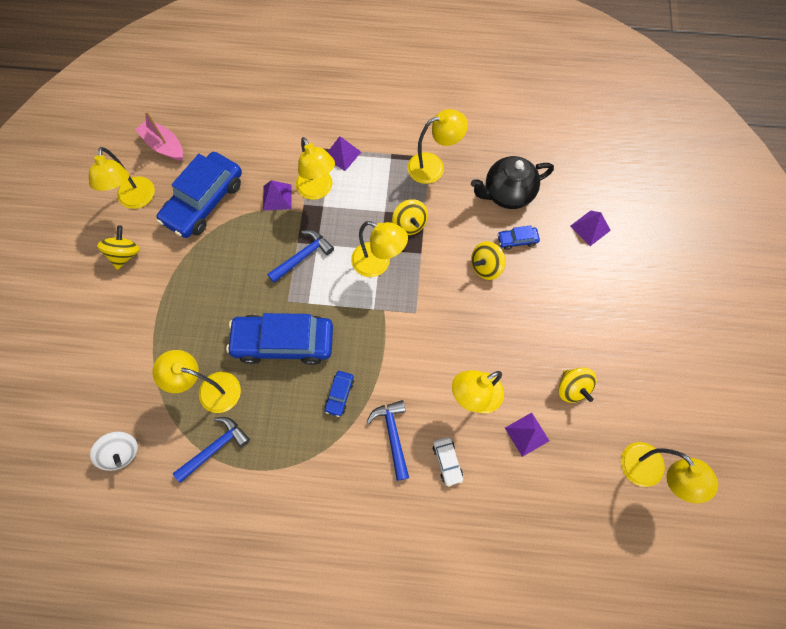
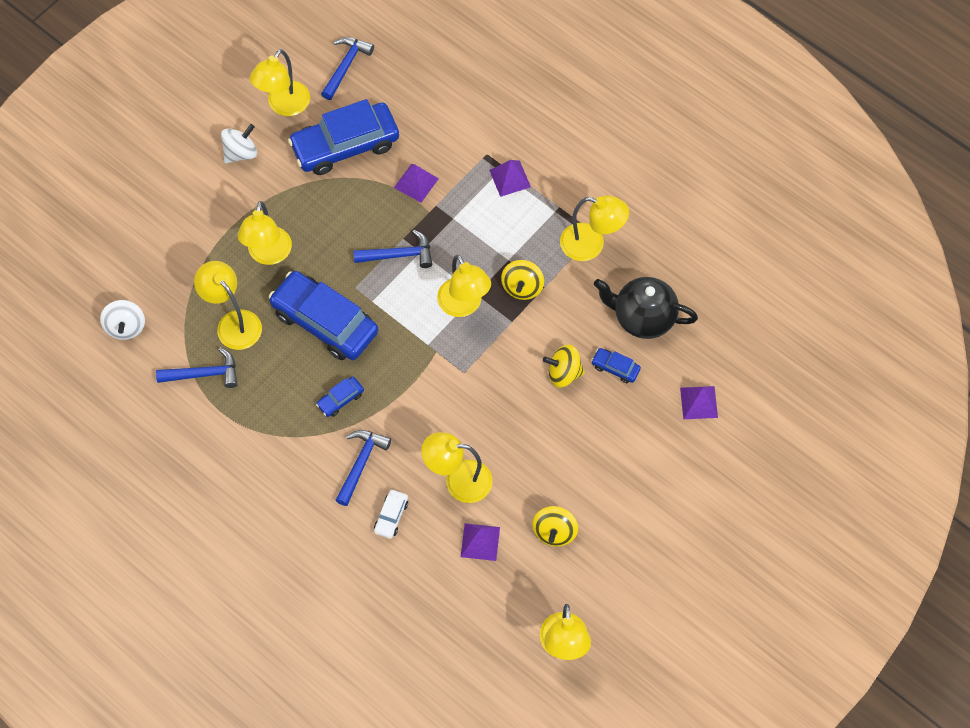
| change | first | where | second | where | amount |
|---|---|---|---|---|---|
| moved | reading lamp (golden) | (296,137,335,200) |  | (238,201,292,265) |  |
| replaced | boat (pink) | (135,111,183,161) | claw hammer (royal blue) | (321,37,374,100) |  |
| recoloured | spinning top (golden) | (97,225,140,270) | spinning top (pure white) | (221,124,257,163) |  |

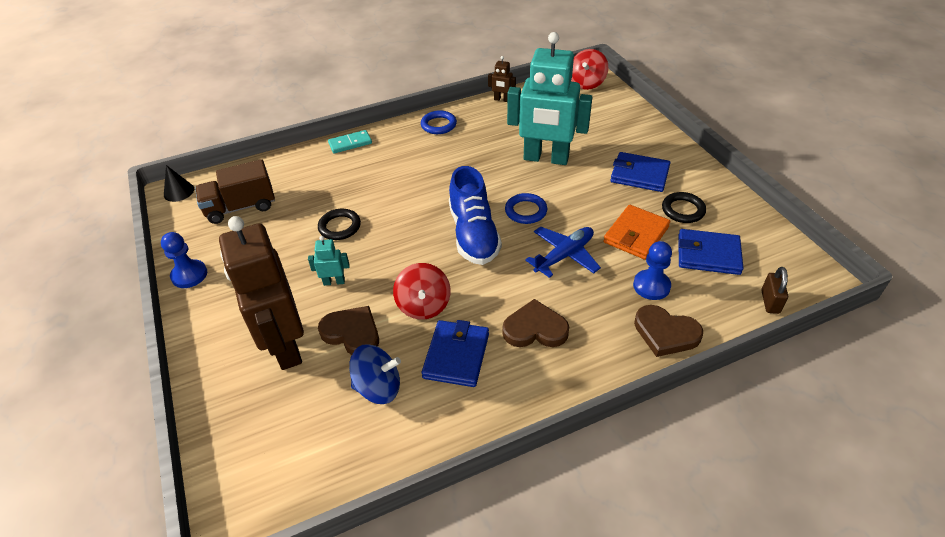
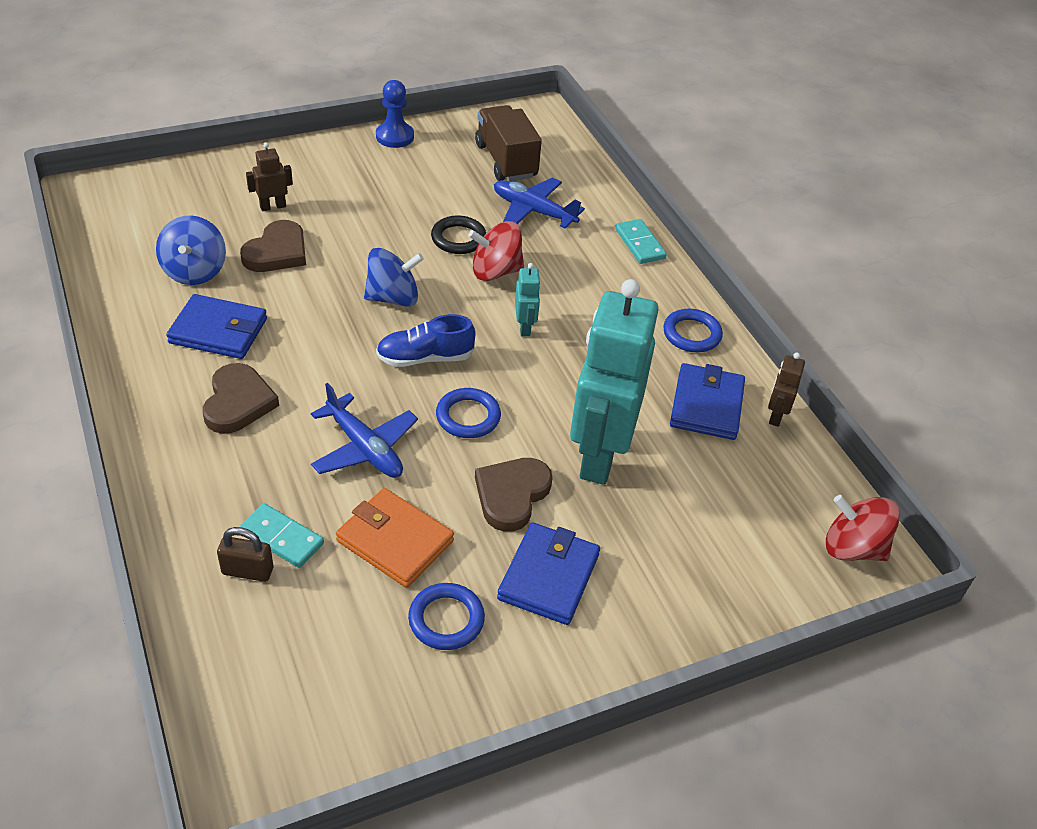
| change | first | where | second | where | amount |
|---|---|---|---|---|---|
| removed | solid cone (black) | (164,165,194,202) |  |  |  |
| added |  |  | spinning top (royal blue) | (364,248,424,307) |  |
| added |  |  | plane (royal blue) | (494,178,585,228) |  |
| moved | toy robot (aqua) | (308,236,350,286) |  | (515,263,541,337) |  |
| moved | spinning top (scarlet) | (393,263,451,320) |  | (468,221,524,281) |  |
| moved | love heart (russet) | (634,305,703,357) |  | (475,458,553,532) |  |
| moved | billfold (royal blue) | (678,229,744,275) |  | (670,363,745,440) |  |
| moved | lock (russet) | (761,267,788,314) |  | (217,527,273,582) |  |
| replaced | game pawn (royal blue) | (633,241,672,300) | domino piece (aqua) | (239,503,324,568) |  |
| recoloured | hoop (black) | (662,192,706,223) | hoop (royal blue) | (408,583,485,650) |  |
| resized | toy robot (russet) | (219,216,304,370) |  | (246,142,293,211) | x0.40 |
| resized | shoe (royal blue) | (449,166,502,265) |  | (376,314,475,367) | x0.64 |

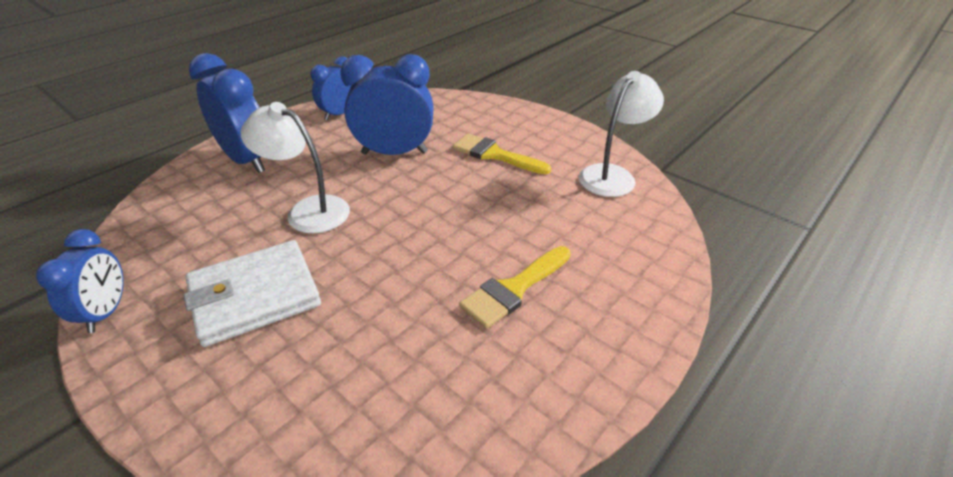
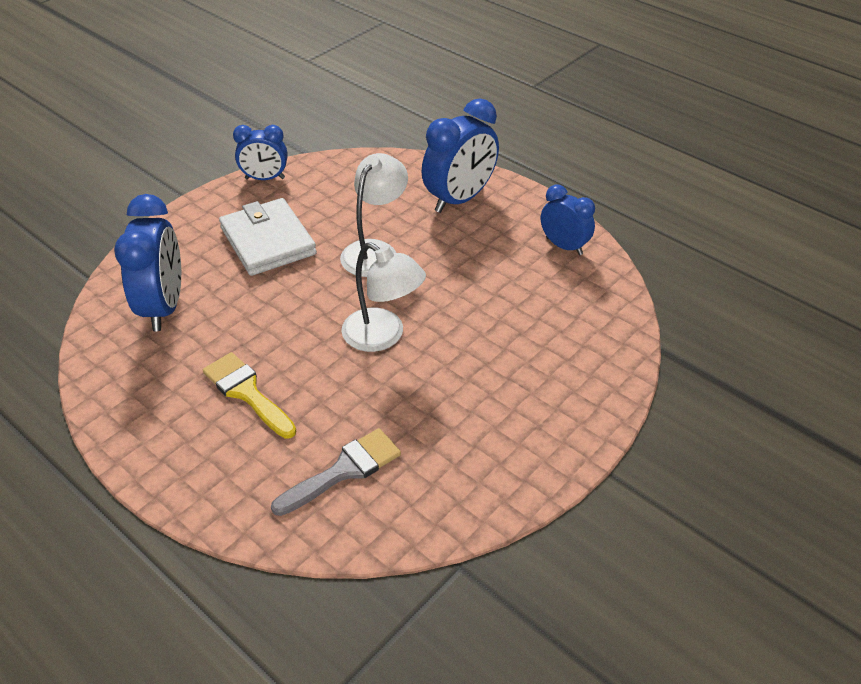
| change | first | where | second | where | amount |
|---|---|---|---|---|---|
| removed | paint brush (golden) | (453,134,551,174) |  |  |  |
| added |  |  | paint brush (grey) | (271,428,401,516) |  |
| moved | bedside clock (royal blue) | (341,54,434,155) |  | (114,194,181,331) |  |
| moved | reading lamp (pure white) | (578,71,664,197) |  | (341,242,426,352) |  |

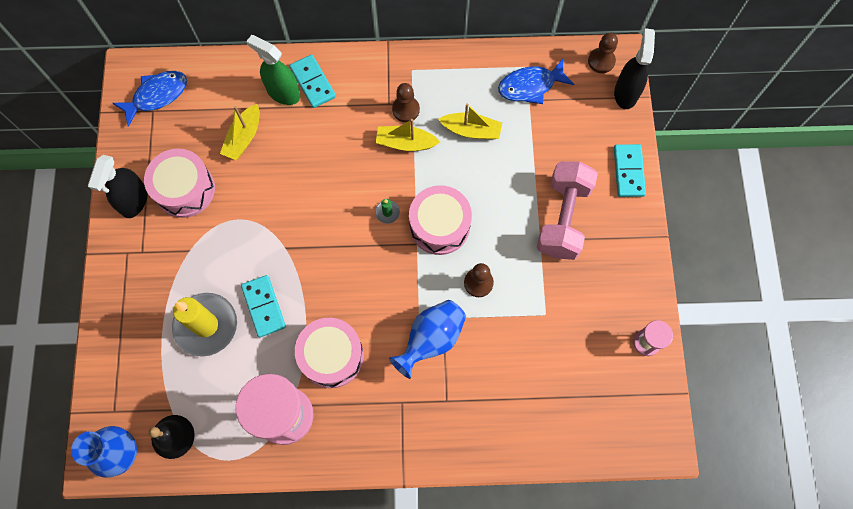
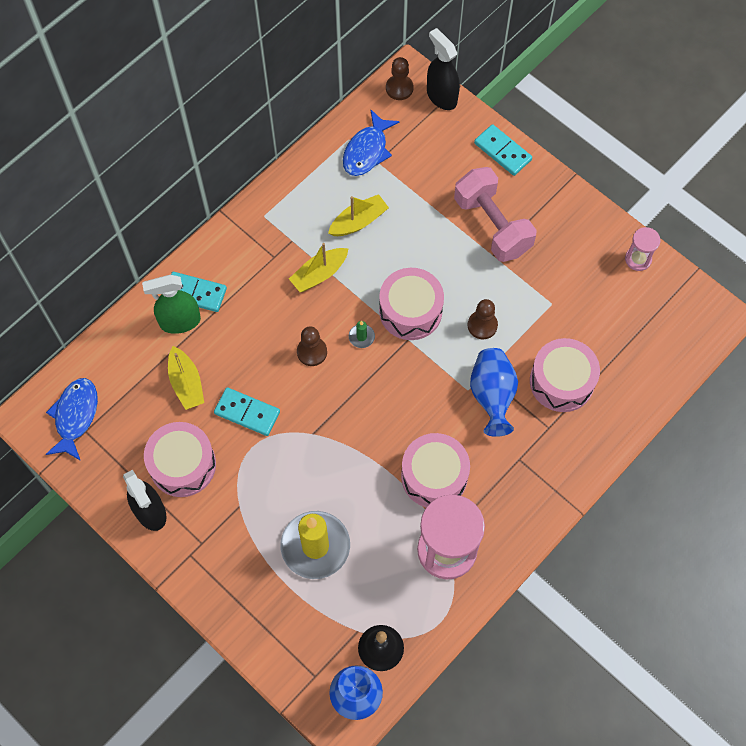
| change | first | where | second | where | amount |
|---|---|---|---|---|---|
| added |  |  | toy drum (pink) | (530,338,600,412) |  |
| moved | domino piece (aqua) | (241,275,286,338) |  | (214,387,280,436) |  |
| moved | game pawn (russet) | (392,83,420,122) |  | (297,326,327,366) |  |

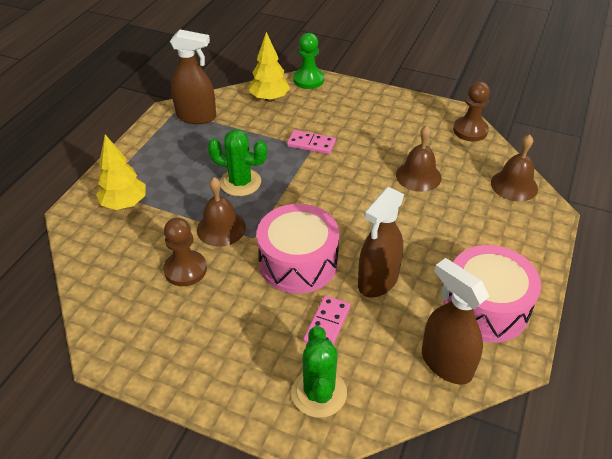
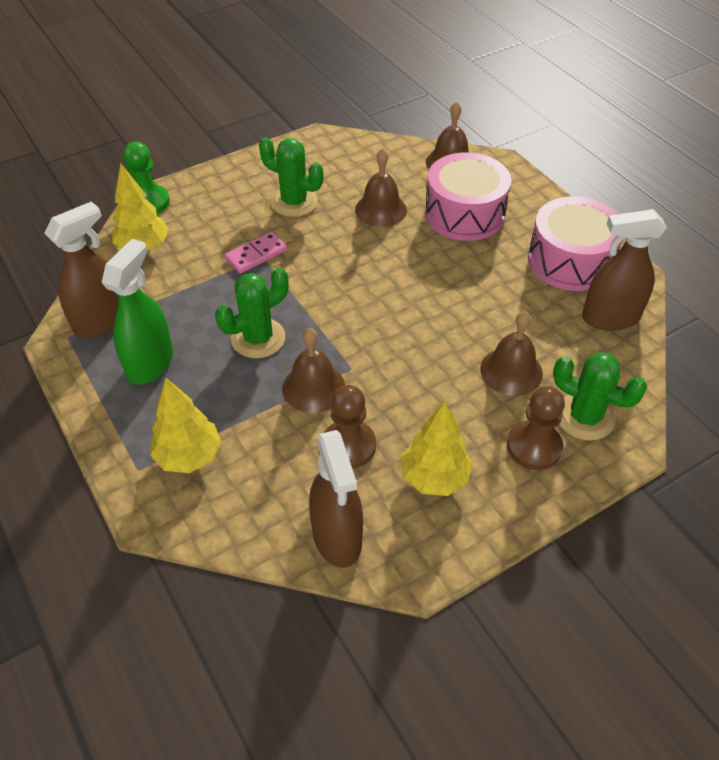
| change | first | where | second | where | amount |
|---|---|---|---|---|---|
| added |  |  | sprayer (leaf-green) | (102,239,173,385) |  |
| added |  |  | prickly plant (leaf-green) | (259,137,324,217) |  |
| added |  |  | toy tree (golden) | (401,401,473,496) |  |
| moved | toy drum (pink) | (257,204,339,294) |  | (425,152,511,241) |  |
| moved | sprayer (russet) | (358,187,404,298) |  | (309,430,363,568) |  |
| moved | game pawn (russet) | (453,81,490,141) |  | (507,386,565,470) |  |
| replaced | domino piece (pink) | (303,295,351,345) | hand bell (russet) | (480,311,543,396) |  |

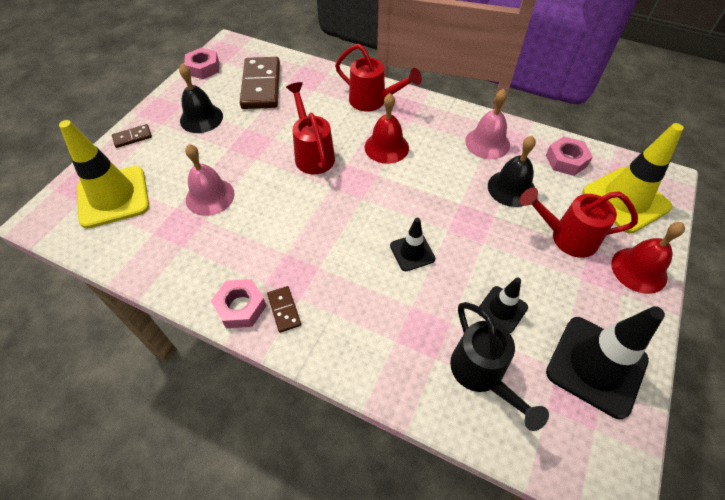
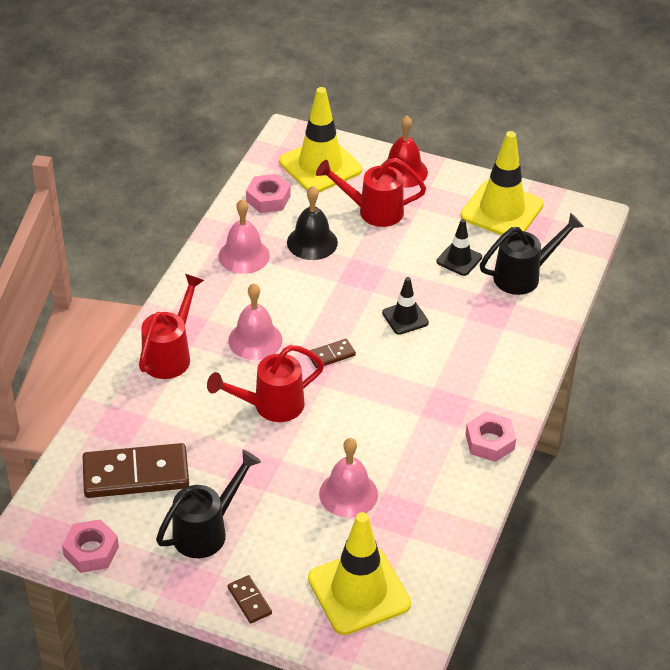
| change | first | where | second | where | amount |
|---|---|---|---|---|---|
| moved | domino piece (russet) | (267,286,301,333) |  | (310,339,356,368) |  |
| replaced | hand bell (black) | (179,64,223,133) | watering can (black) | (156,450,261,558) |  |
| recoloured | hand bell (scarlet) | (365,93,409,164) | hand bell (pink) | (228,283,282,360) |  |
| recoloured | traffic cone (black) | (546,306,665,419) | traffic cone (golden) | (461,131,544,235) |  |
| turned | watering can (scarlet) | (520,187,638,258) |  | (316,158,426,227) | 90 degrees clockwise |

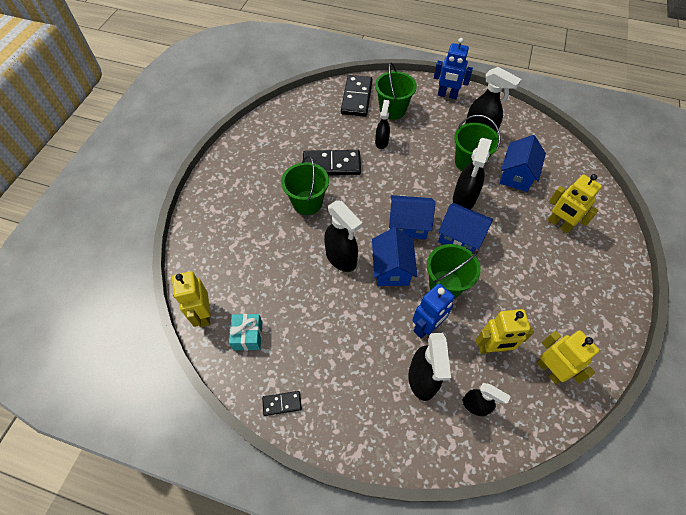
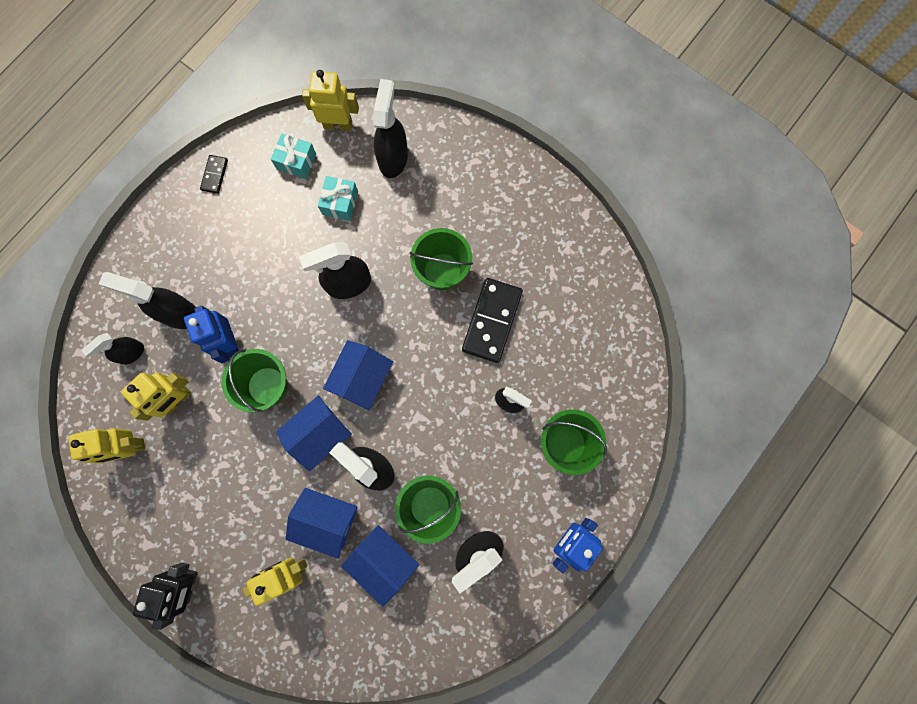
| change | first | where | second | where | amount |
|---|---|---|---|---|---|
| removed | domino piece (black) | (341,75,373,117) |  |  |  |
| added |  |  | toy robot (black) | (133,563,198,630) |  |
| added |  |  | present (aqua) | (318,176,358,221) |  |
| added |  |  | sprayer (black) | (373,79,408,178) |  |
| moved | toy house (royal blue) | (372,227,417,286) |  | (286,488,357,559) |  |
| turned | toy robot (golden) | (476,309,534,354) |  | (121,372,192,421) | 150 degrees counterclockwise |

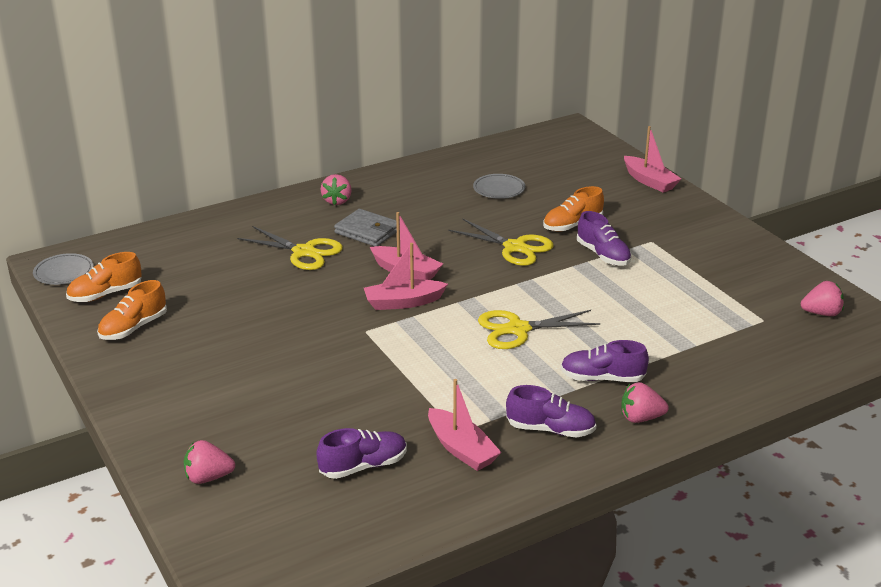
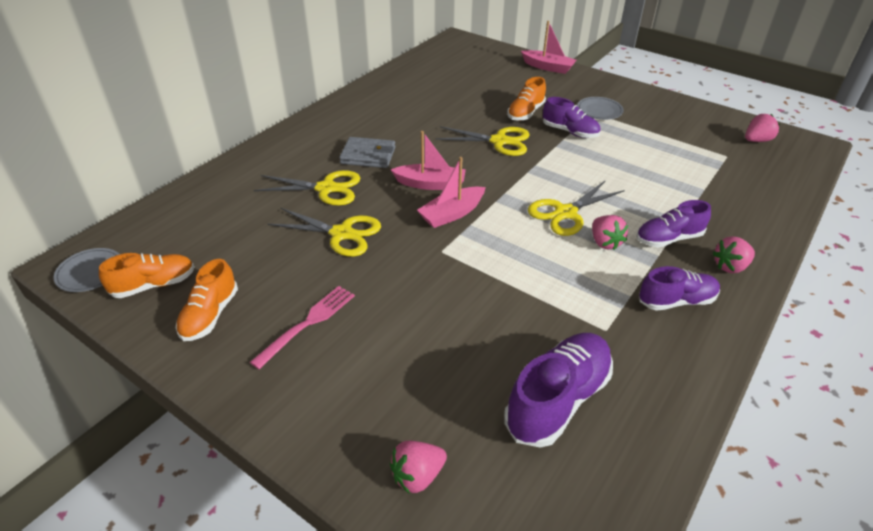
| change | first | where | second | where | amount |
|---|---|---|---|---|---|
| removed | boat (pink) | (428,379,502,471) |  |  |  |
| added |  |  | dinner fork (pink) | (250,286,355,369) |  |
| added |  |  | shears (golden) | (268,208,381,257) |  |
| moved | berry (pink) | (321,174,351,205) |  | (592,215,628,250) |  |
| moved | flat dish (grey) | (473,174,525,199) |  | (577,97,624,120) |  |
| turned | shoe (orange) | (66,252,142,302) |  | (99,253,194,298) | 150 degrees counterclockwise |
| resized | shoe (purple) | (316,428,407,479) |  | (504,333,613,448) | x1.54 |

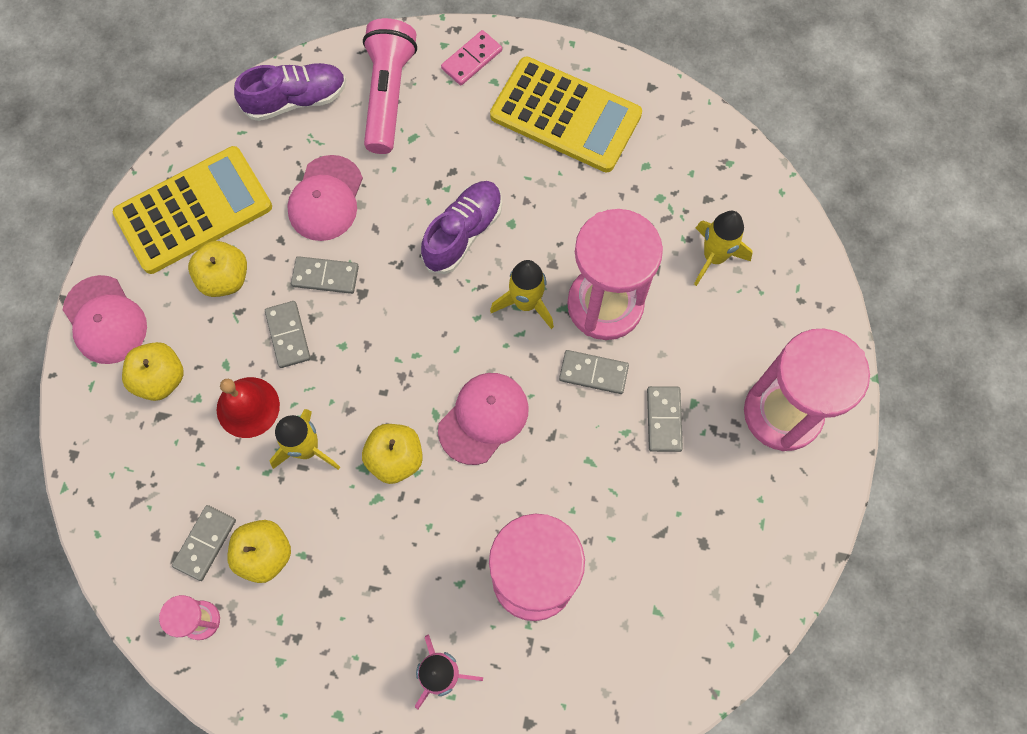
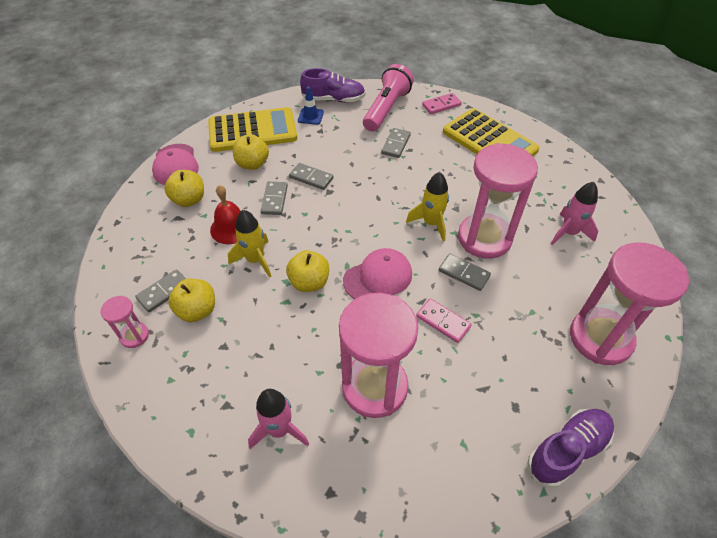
| change | first | where | second | where | amount |
|---|---|---|---|---|---|
| removed | baseball cap (pink) | (287,155,363,241) |  |  |  |
| added |  |  | traffic cone (royal blue) | (298,87,324,125) |  |
| added |  |  | domino piece (pink) | (416,298,471,343) |  |
| moved | shoe (purple) | (421,181,502,274) |  | (528,409,614,487) |  |
| moved | domino piece (grey) | (647,386,683,452) |  | (381,128,411,158) |  |
| recoloured | rocket (golden) | (694,211,752,286) | rocket (pink) | (551,182,598,245) |  |

